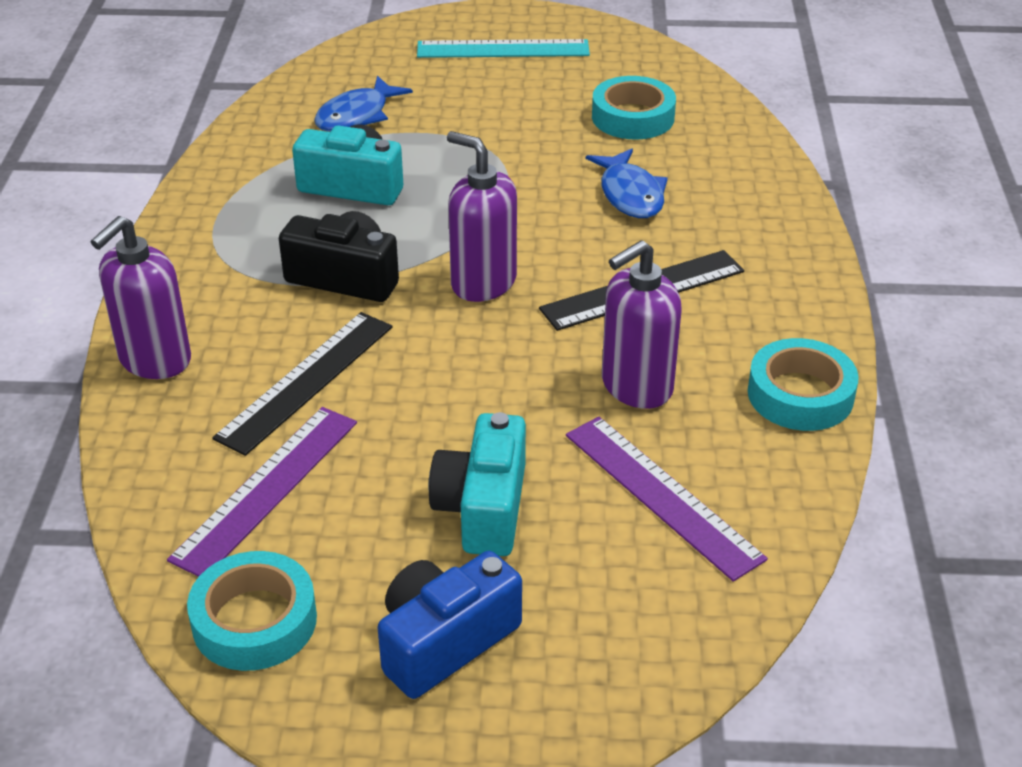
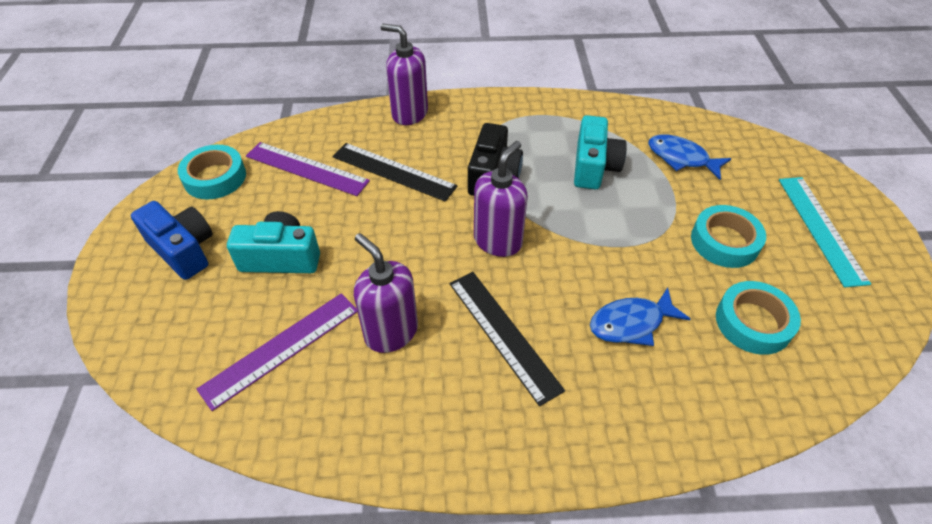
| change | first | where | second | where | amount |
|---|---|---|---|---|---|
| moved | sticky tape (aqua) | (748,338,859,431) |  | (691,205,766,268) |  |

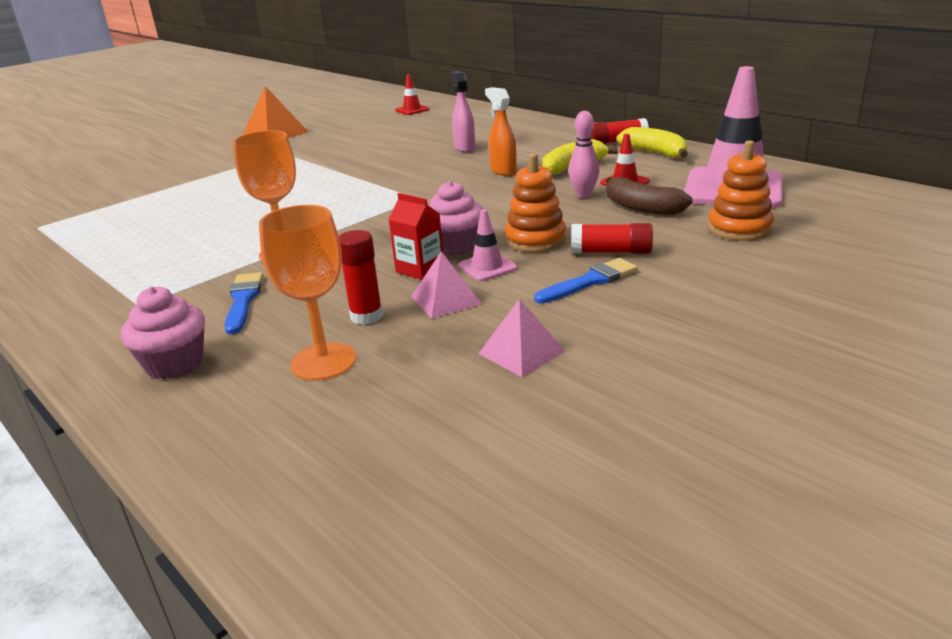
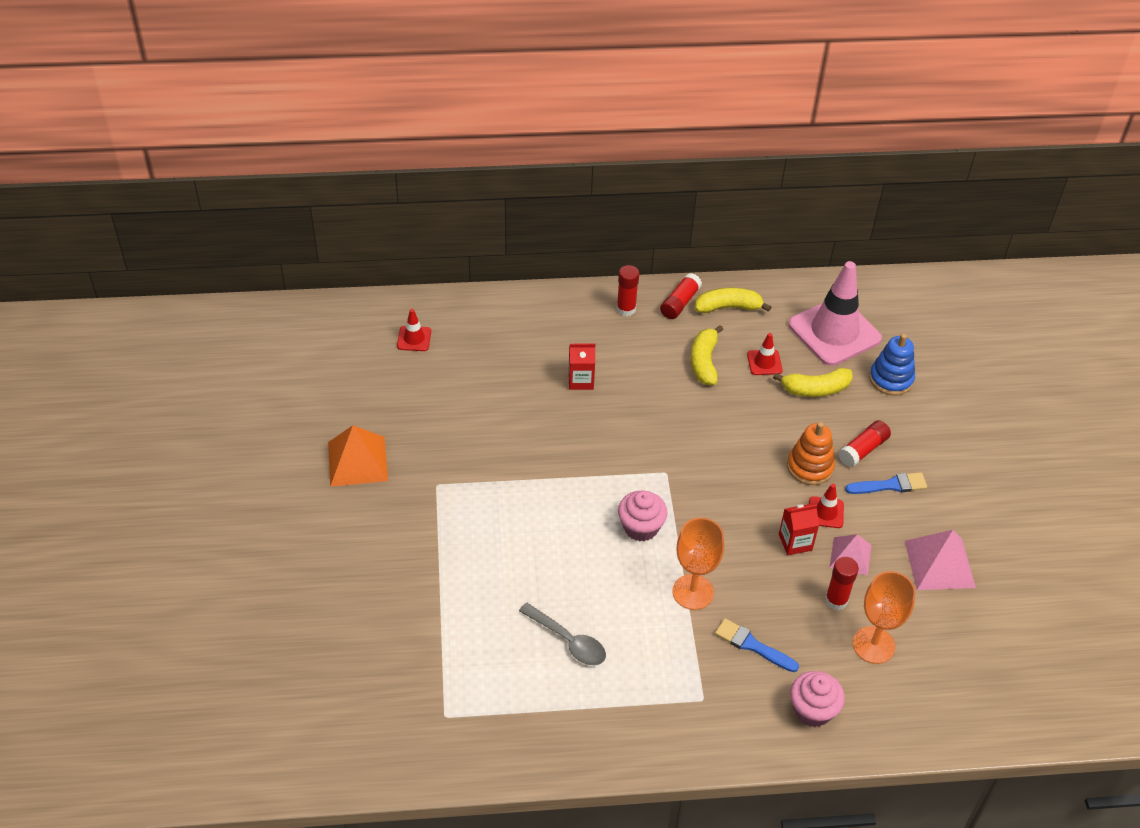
| change | first | where | second | where | amount |
|---|---|---|---|---|---|
| removed | sprayer (orange) | (485,87,517,176) |  |  |  |
| removed | skittle (pink) | (568,111,599,198) |  |  |  |
| added |  |  | spoon (grey) | (519,603,606,665) |  |
| added |  |  | stick of glue (scarlet) | (617,265,639,316) |  |
| moved | muffin (pink) | (428,181,483,256) |  | (618,491,668,541) |  |
| replaced | sprayer (pink) | (451,71,475,152) | milk carton (scarlet) | (568,344,595,390) |  |
| recoloured | traffic cone (pink) | (458,210,517,281) | traffic cone (scarlet) | (809,484,844,528) |  |
| recoloured | banana (russet) | (606,177,693,215) | banana (golden) | (773,368,853,397) |  |
| recoloured | stacking rings (orange) | (708,140,774,241) | stacking rings (royal blue) | (869,334,915,396) |  |
| turned | paint brush (royal blue) | (534,258,638,304) |  | (845,472,927,494) | 75 degrees clockwise |
| resized | pyramid shape (pink) | (478,298,565,377) |  | (905,530,976,590) | x1.56 |

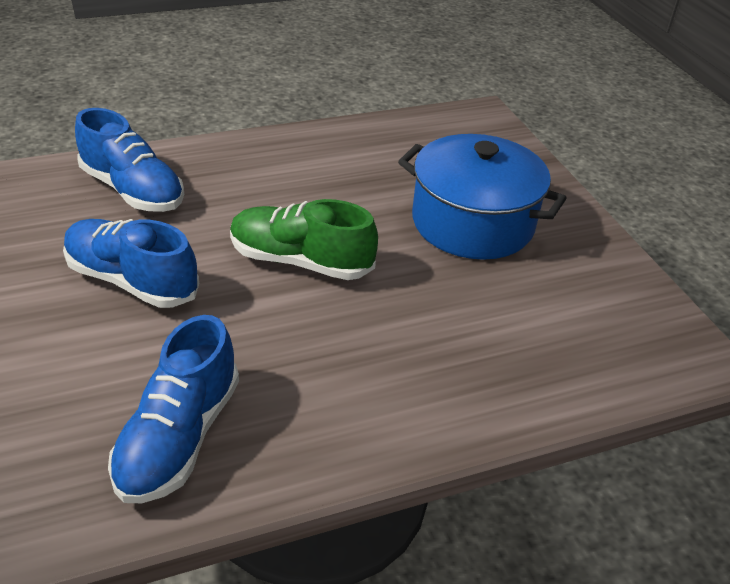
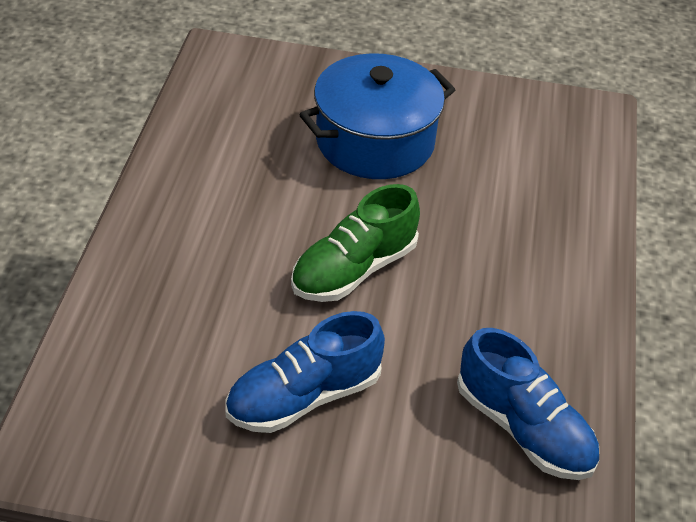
| change | first | where | second | where | amount |
|---|---|---|---|---|---|
| removed | shoe (royal blue) | (75,108,184,212) |  |  |  |

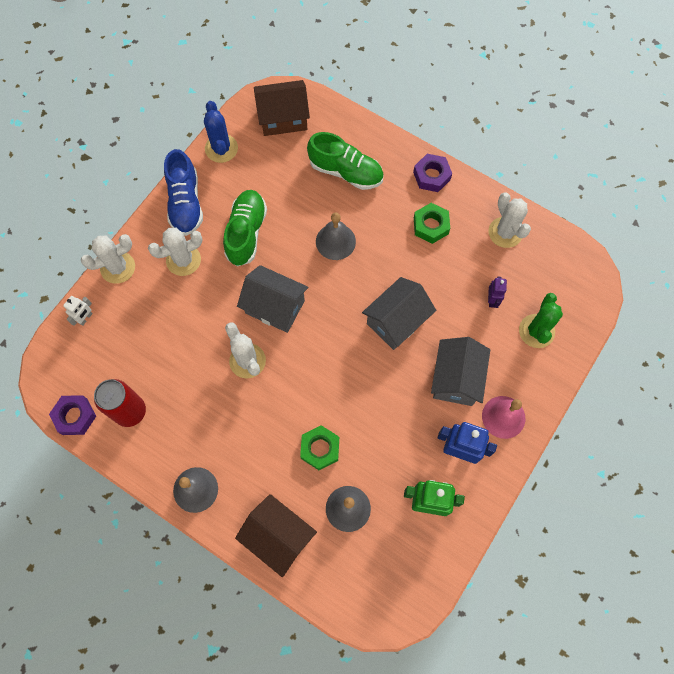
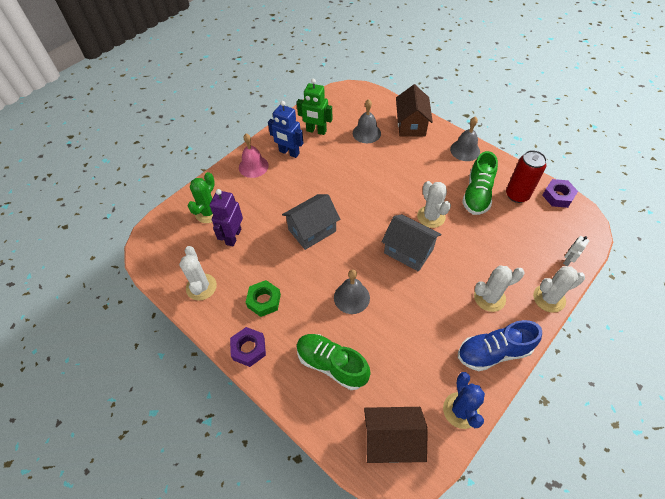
| change | first | where | second | where | amount |
|---|---|---|---|---|---|
| removed | nut (leaf-green) | (300,425,339,470) |  |  |  |
| removed | toy house (grey) | (431,337,490,406) |  |  |  |
| moved | shoe (leaf-green) | (223,190,267,266) |  | (462,151,498,215) |  |
| turned | shoe (royal blue) | (164,149,203,236) |  | (458,320,542,371) | 105 degrees counterclockwise |
| turned | toy house (russet) | (235,494,317,577) |  | (396,85,433,136) | 45 degrees clockwise |
| resized | toy robot (purple) | (488,277,507,308) |  | (210,189,243,246) | x1.79 |

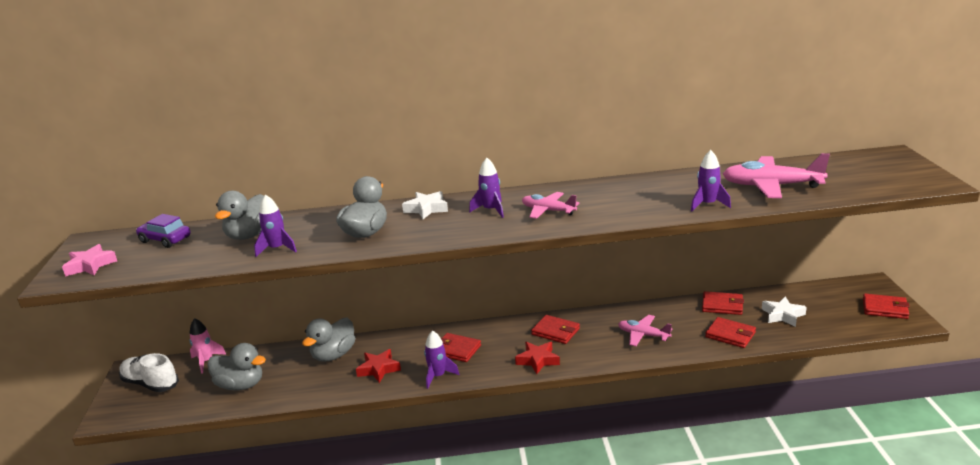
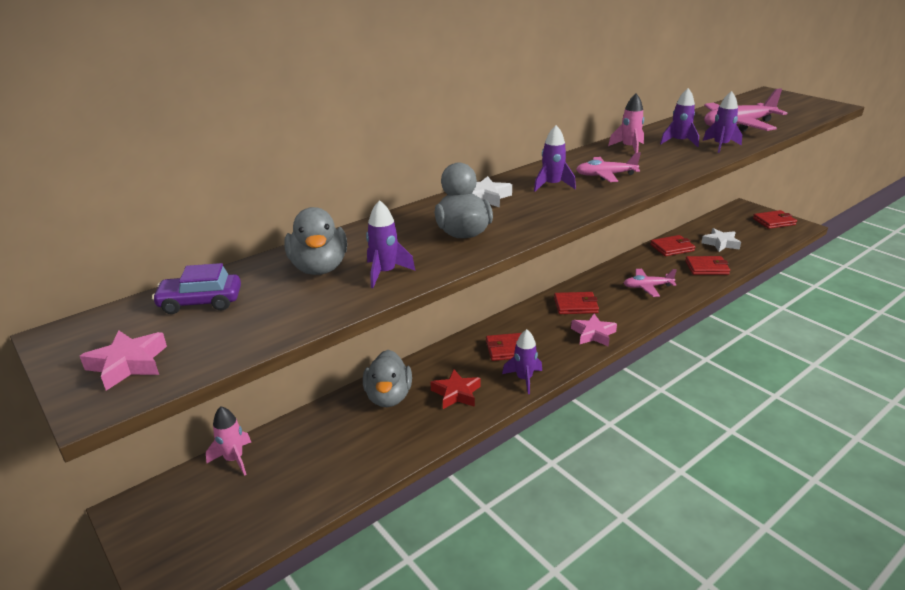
| change | first | where | second | where | amount |
|---|---|---|---|---|---|
| removed | shoe (pure white) | (119,353,179,392) |  |  |  |
| removed | toy duck (grey) | (207,343,266,391) |  |  |  |
| added |  |  | rocket (pink) | (608,93,644,153) |  |
| added |  |  | rocket (purple) | (660,88,699,147) |  |
| recoloured | star shape (scarlet) | (515,342,560,374) | star shape (pink) | (571,314,617,347) |  |

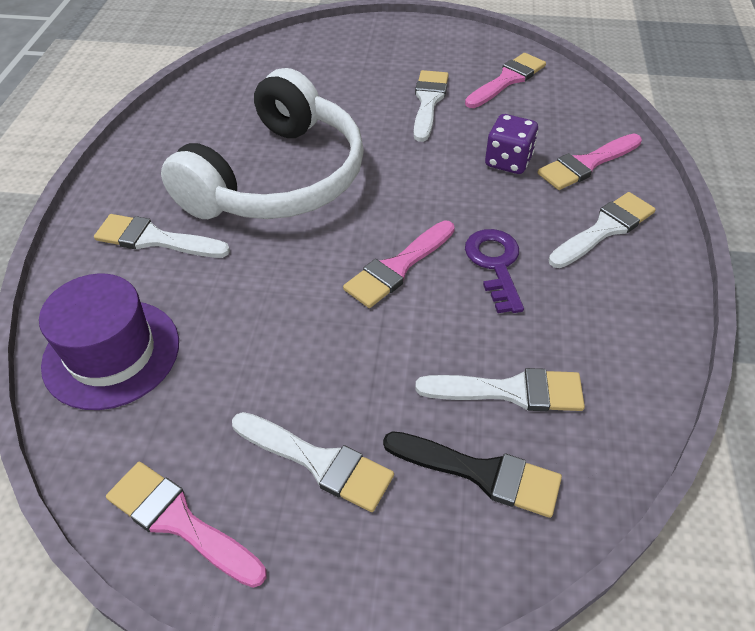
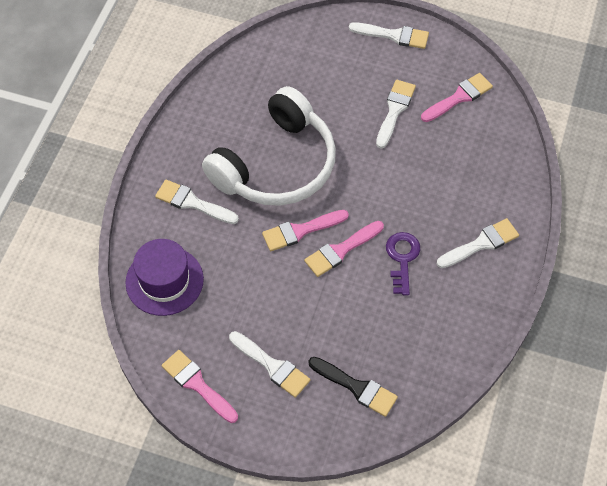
| change | first | where | second | where | amount |
|---|---|---|---|---|---|
| removed | dice (purple) | (485,114,538,174) |  |  |  |
| moved | paint brush (pure white) | (415,368,585,411) |  | (349,22,429,49) |  |
| moved | paint brush (pink) | (538,133,642,190) |  | (262,210,349,251) |  |

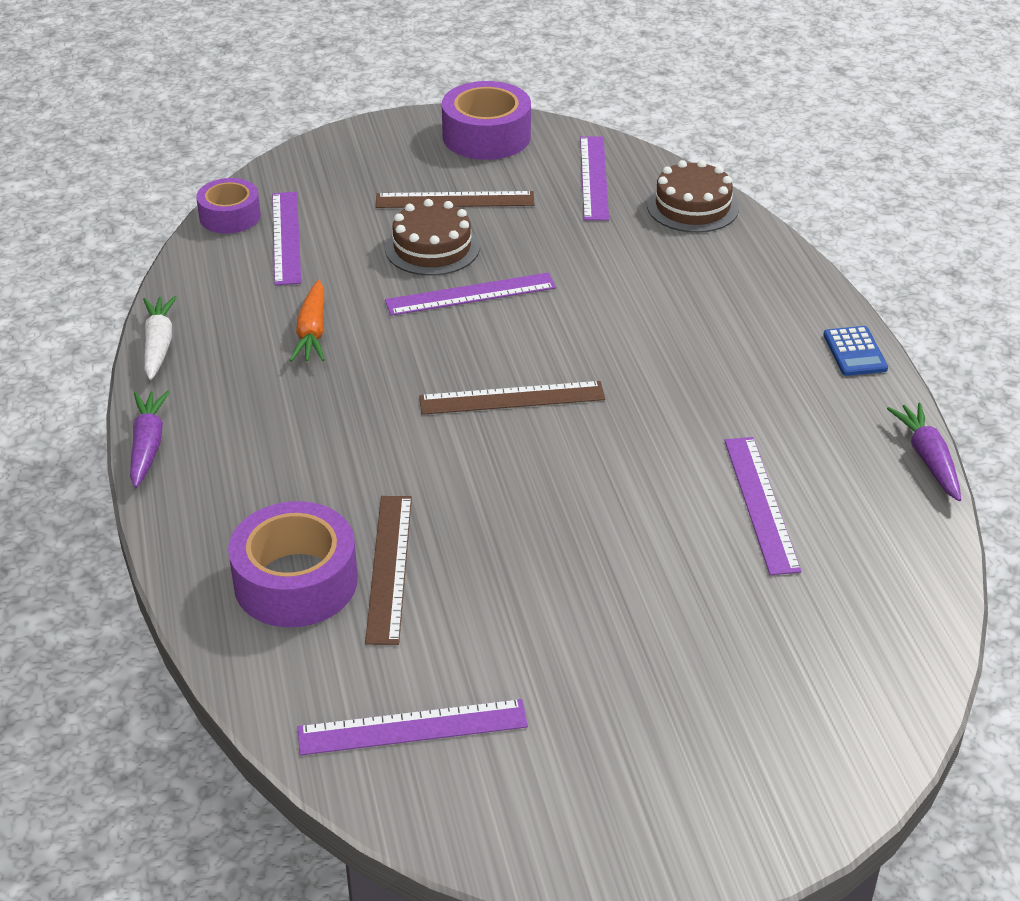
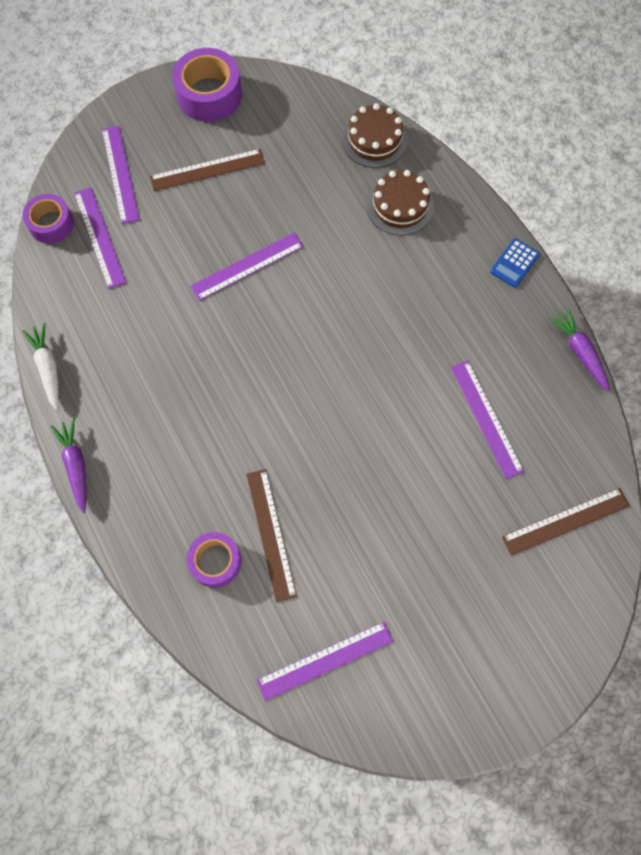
| change | first | where | second | where | amount |
|---|---|---|---|---|---|
| removed | carrot (orange) | (290,280,325,362) |  |  |  |
| moved | gateau (russet) | (385,199,480,276) |  | (367,170,434,236) |  |
| moved | ruler (russet) | (419,381,605,415) |  | (502,488,630,556) |  |
| moved | ruler (purple) | (580,136,609,221) |  | (102,126,140,224) |  |
| turned | calculator (royal blue) | (823,326,888,376) |  | (490,238,540,288) | 60 degrees clockwise |
| resized | sticky tape (purple) | (228,501,358,627) |  | (187,532,241,588) | x0.64 |

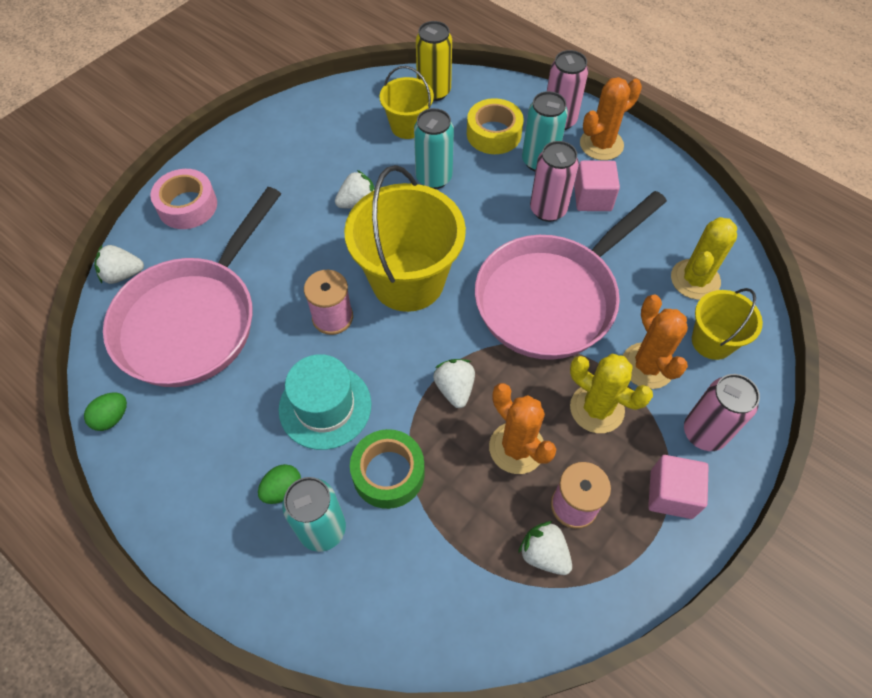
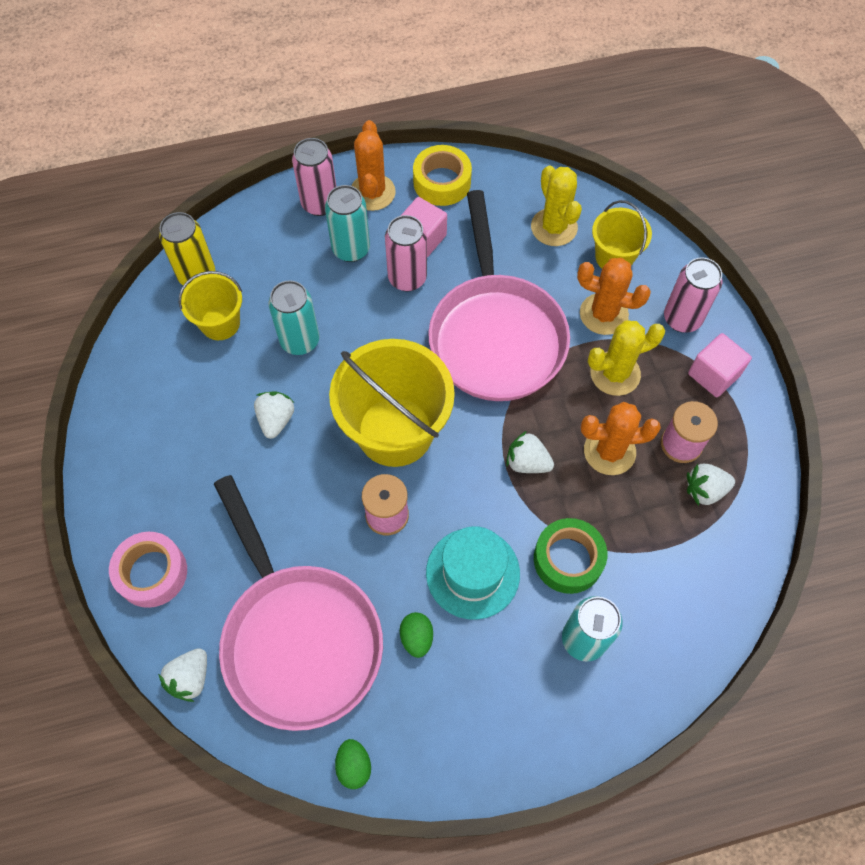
| change | first | where | second | where | amount |
|---|---|---|---|---|---|
| moved | toy egg (leaf-green) | (258,464,301,504) |  | (400,612,433,658) |  |
| moved | sticky tape (golden) | (467,98,524,154) |  | (413,145,472,206) |  |

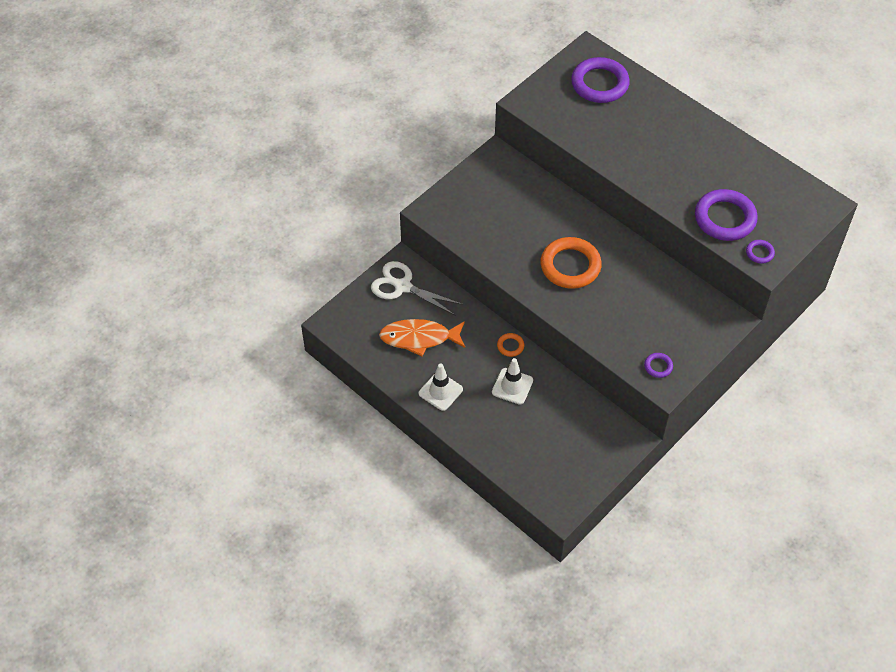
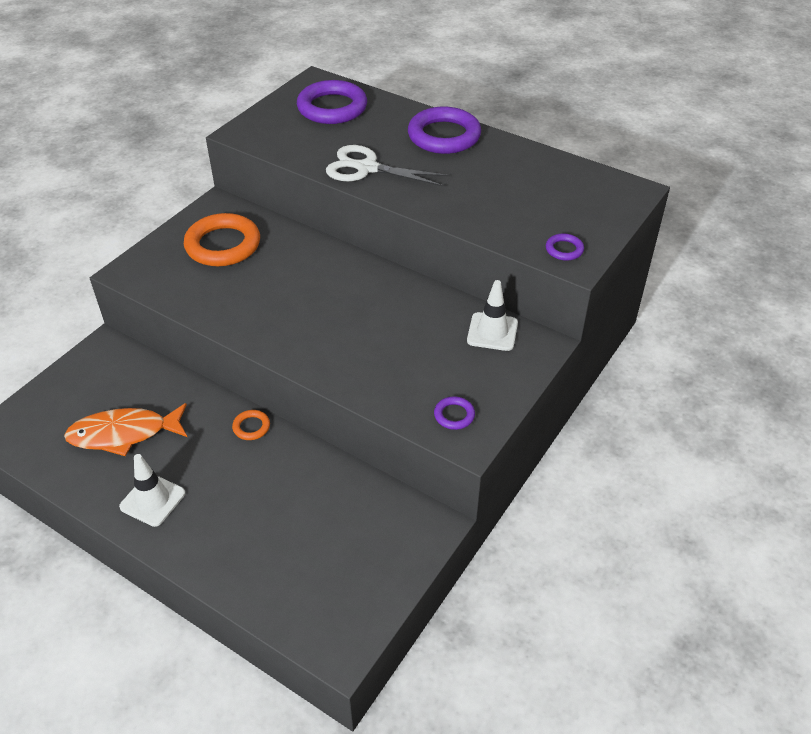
| change | first | where | second | where | amount |
|---|---|---|---|---|---|
| moved | shears (pure white) | (371,261,463,316) |  | (326,145,450,187) |  |
| moved | traffic cone (pure white) | (492,358,533,405) |  | (467,280,518,351) |  |
| moved | hoop (orange) | (540,237,602,289) |  | (184,213,260,266) |  |
| moved | hoop (purple) | (695,189,758,241) |  | (408,107,481,154) |  |

